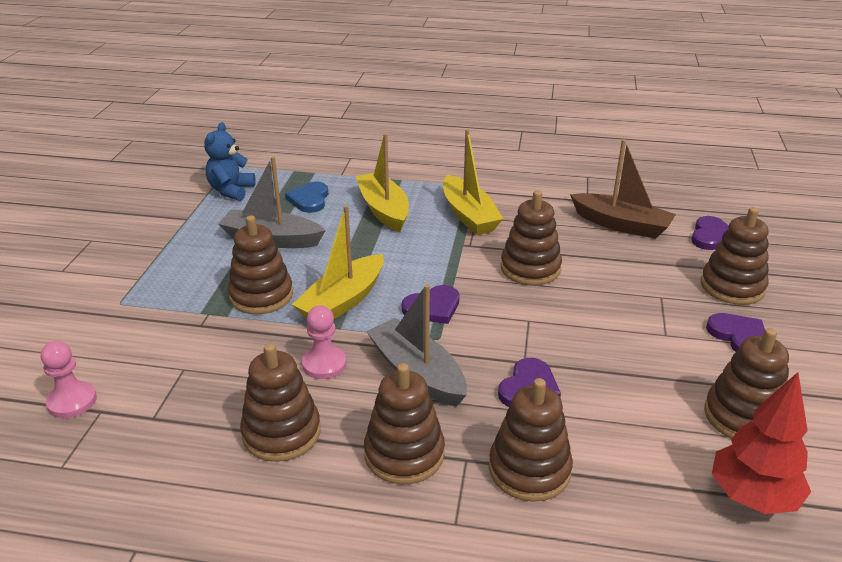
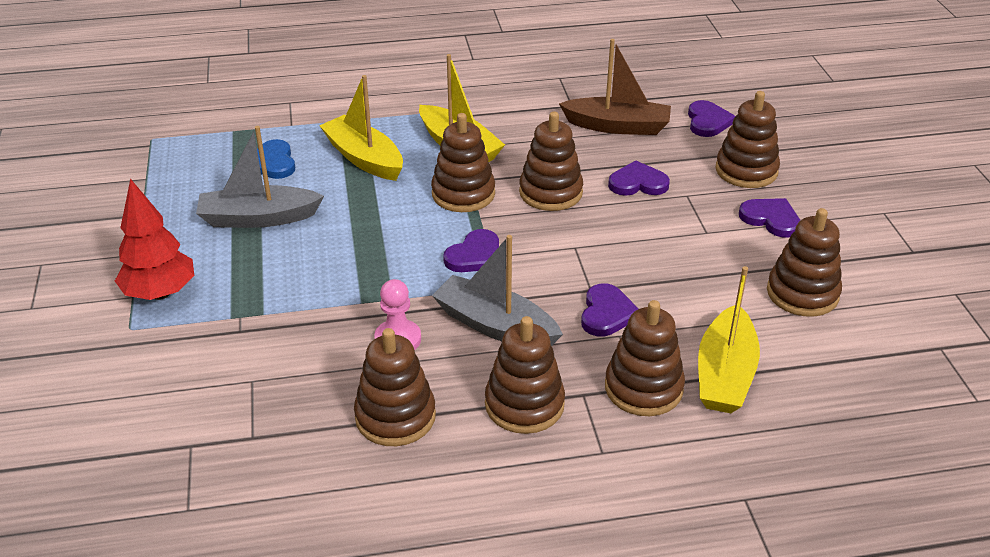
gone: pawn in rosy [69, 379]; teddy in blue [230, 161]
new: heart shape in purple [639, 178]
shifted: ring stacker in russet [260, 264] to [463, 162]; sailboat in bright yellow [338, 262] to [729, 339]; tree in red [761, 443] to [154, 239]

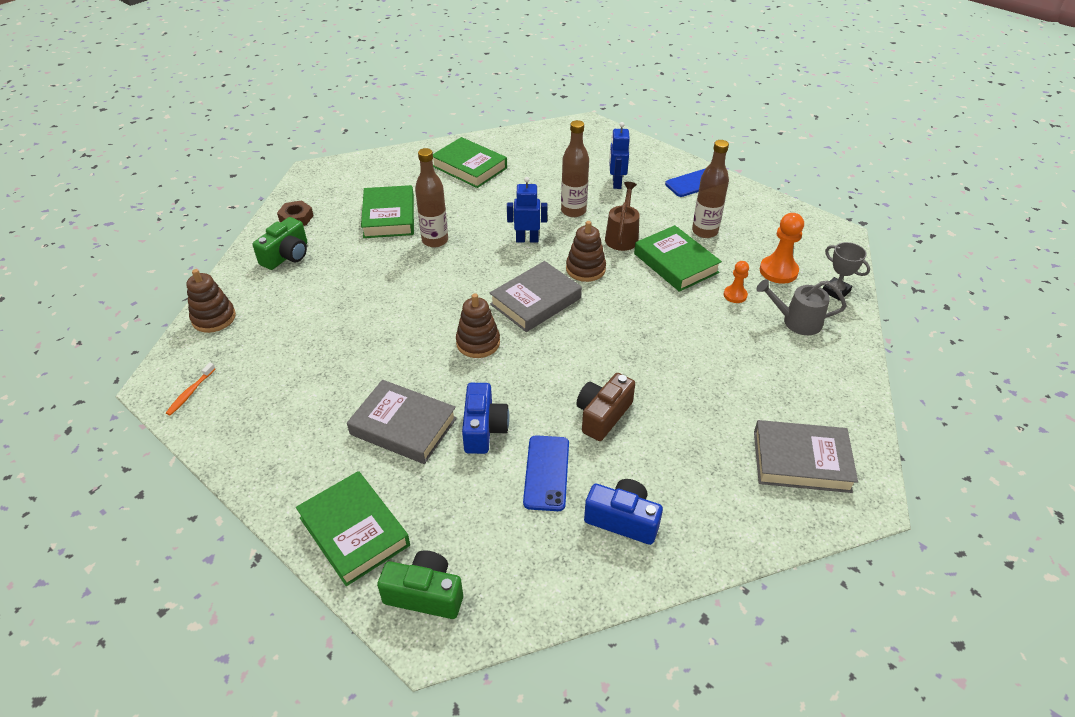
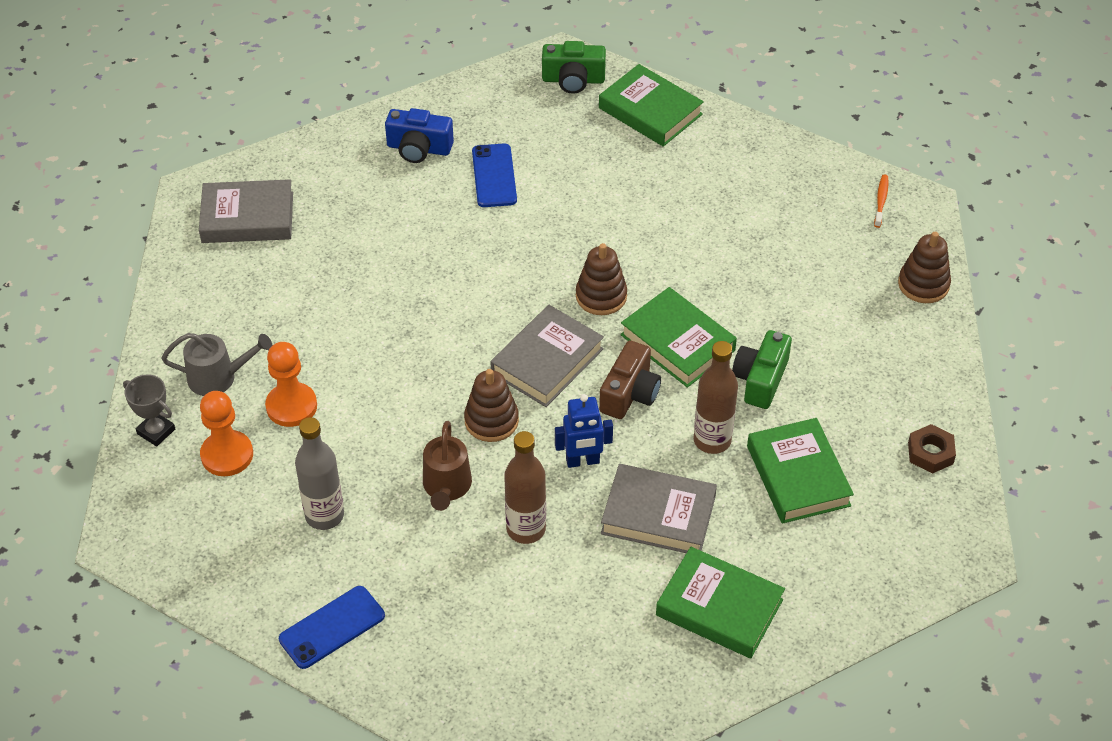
gone: camera in blue [486, 418]; robot in blue [619, 155]
shifted: camera in green [279, 243] to [762, 369]; hardback in ash-grey [402, 422] to [659, 508]; camera in russet [605, 407] to [630, 379]; hardback in green [678, 258] to [678, 337]
repainted: drink bottle in russet [710, 189] to drink bottle in ash-grey [319, 473]
scaled: pawn in bright orange [736, 282] = [291, 384] x1.67

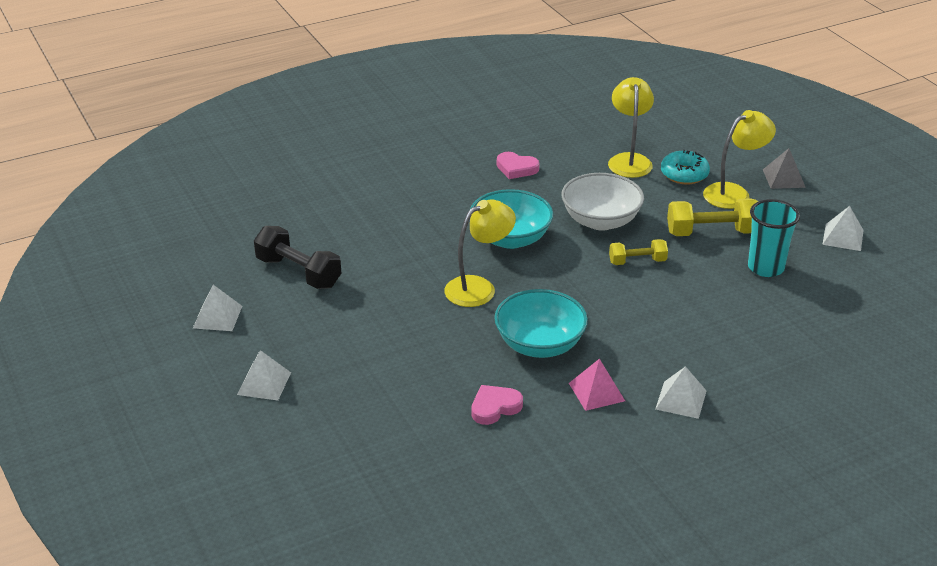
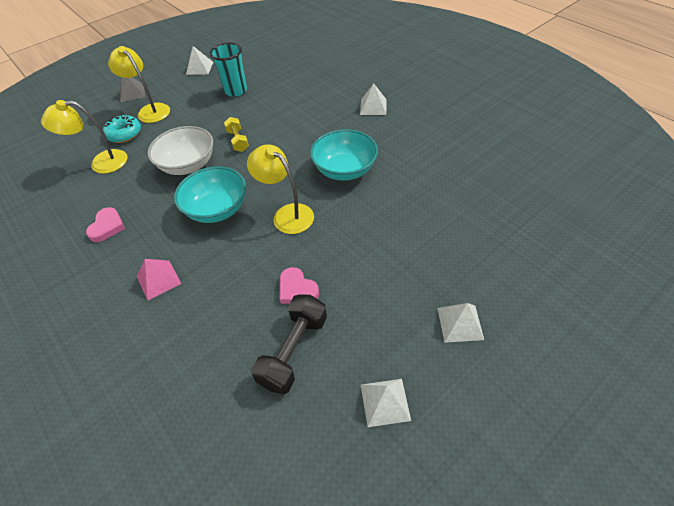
gone: free weight in bright yellow [712, 217]
shifted: heart shape in rosy [497, 405] to [299, 285]; solid pyramid in rosy [597, 385] to [159, 280]

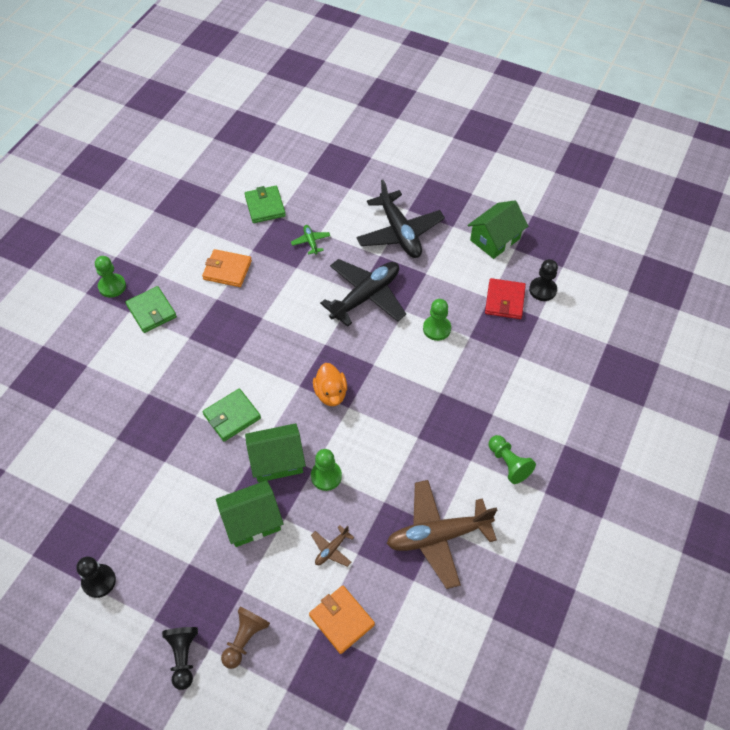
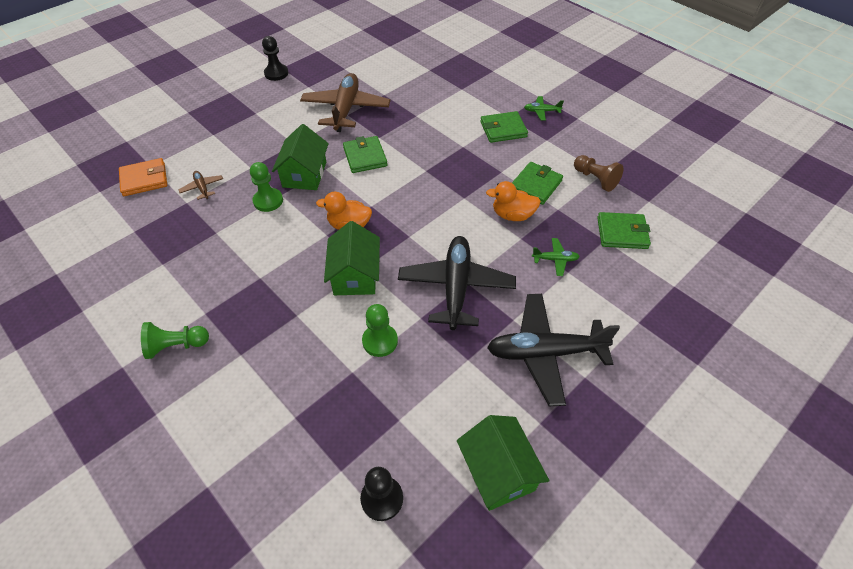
gone: pawn in ebony [180, 658]; wallet in red [505, 298]
new: rubber duck in bright orange [513, 201]
shifted: cottage in green [250, 513] to [352, 258]; pawn in russet [245, 637] to [598, 173]; plane in russet [442, 534] to [345, 102]
swapped: pawn in green [110, 277] to plane in green [544, 108]
repainted: wallet in bright orange [227, 268] to wallet in green [537, 183]
rotated: plane in ebony [363, 293] = [457, 283] 150 degrees counterclockwise

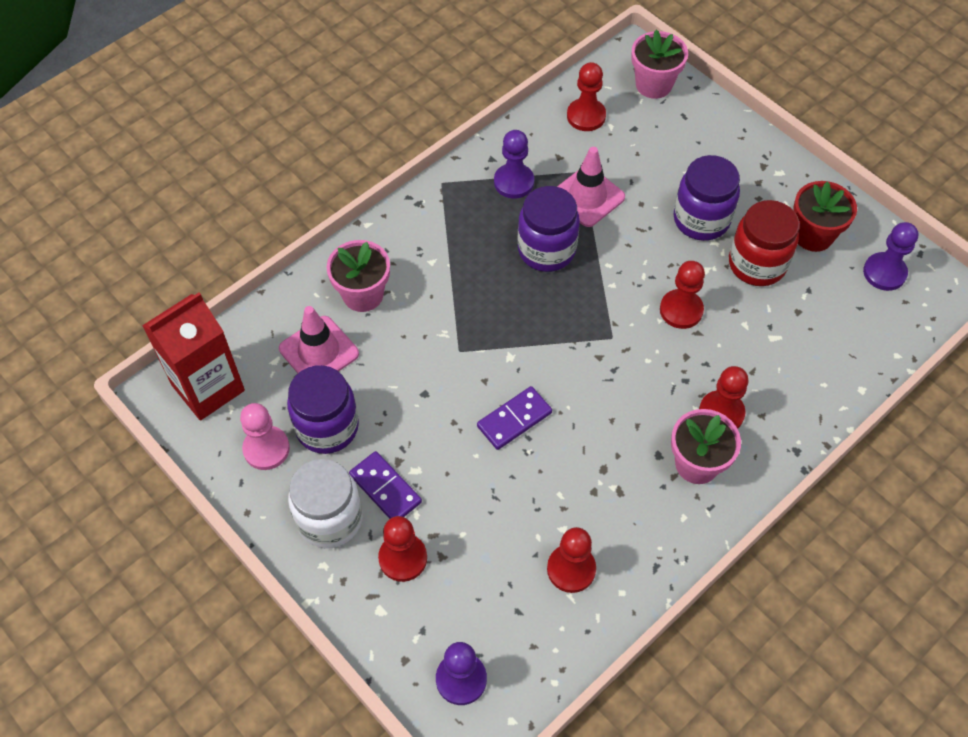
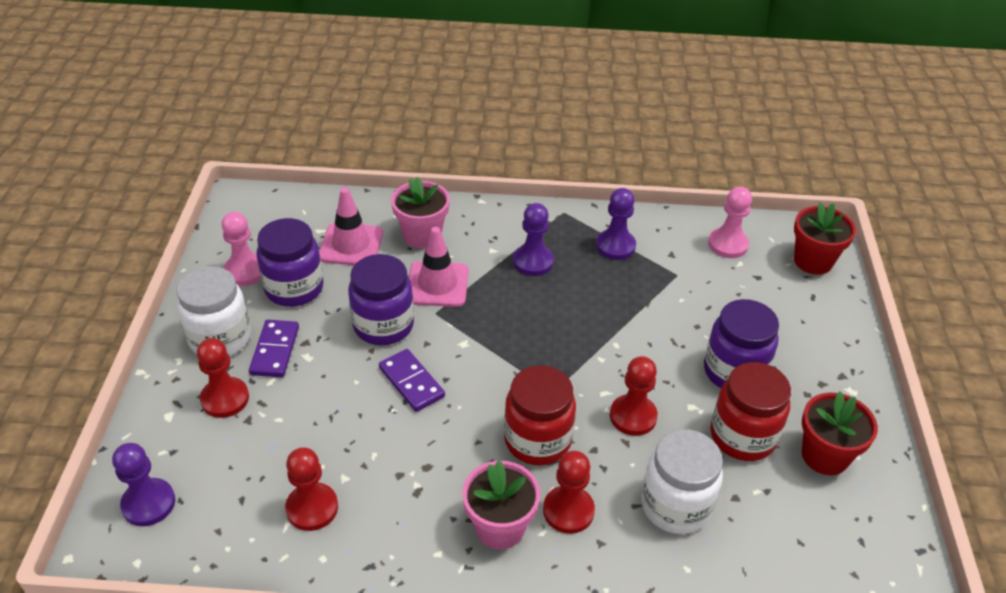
gone: milk carton in red [193, 357]
new: jam jar in red [540, 415]; jam jar in white [682, 481]
shifted: jam jar in purple [549, 229] to [381, 299]; traffic cone in rosy [591, 187] to [439, 267]; pawn in purple [890, 256] to [533, 239]
repainted: pawn in red [586, 96] to pawn in rosy [730, 222]; potted plant in rosy [659, 64] to potted plant in red [825, 238]
rotated: domino piece in purple [514, 418] = [412, 380] 45 degrees clockwise

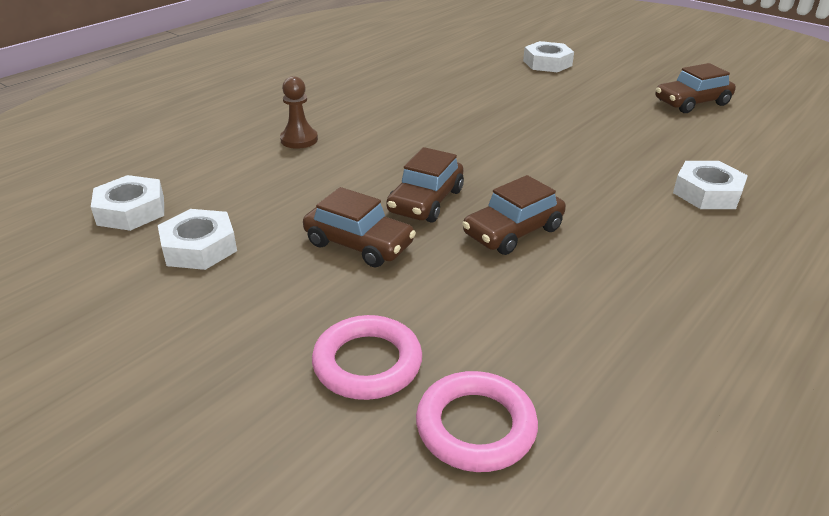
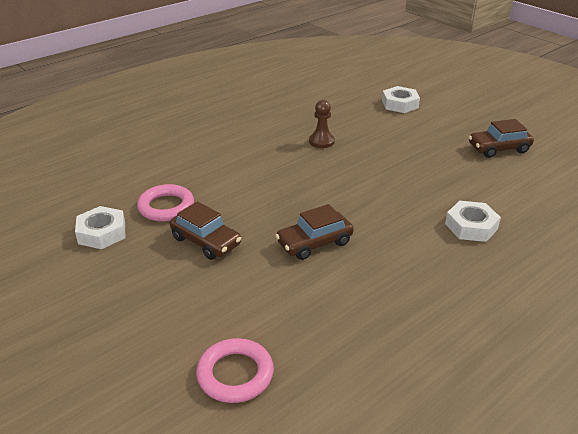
gone: nut in white [127, 203]; automobile in russet [425, 185]
shifted: pawn in russet [299, 112] to [322, 124]; torus in rosy [367, 357] to [165, 202]

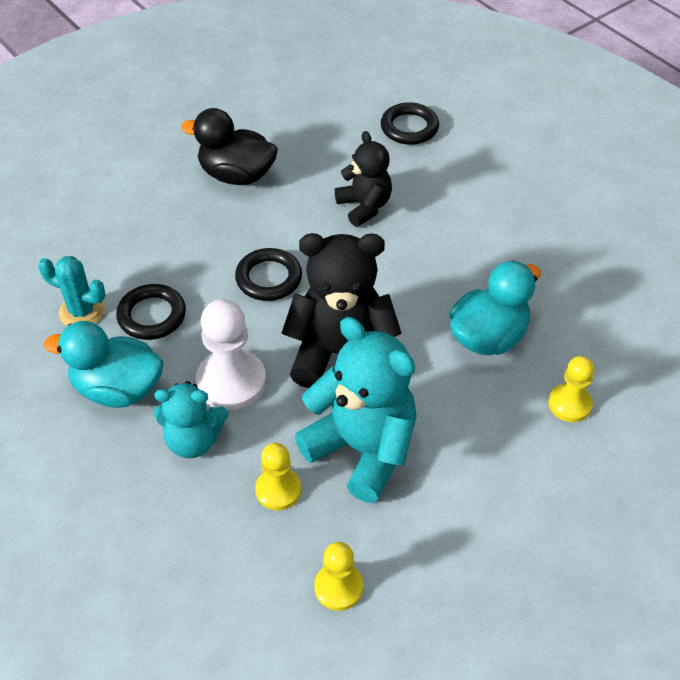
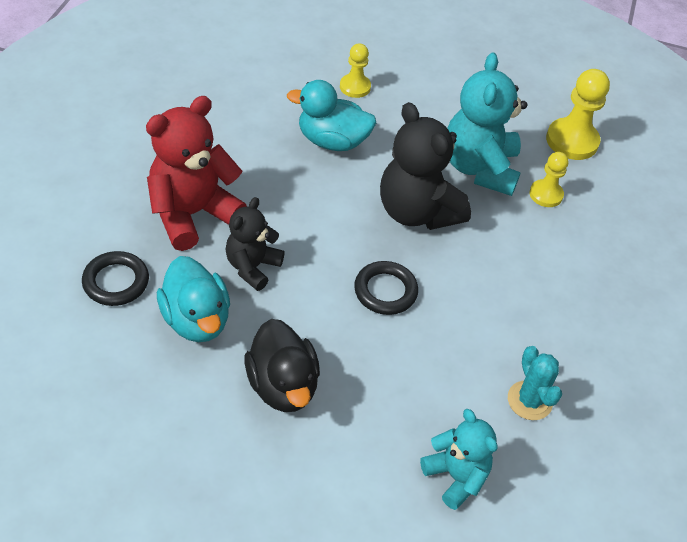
gone: torus in ebony [151, 312]; pawn in white [231, 355]
new: teddy in red [196, 173]
shifted: rubber duck in teal [103, 364] to [193, 299]; teddy in teal [191, 419] to [459, 459]
scaled: pawn in bright yellow [338, 576] = [578, 114] x1.65

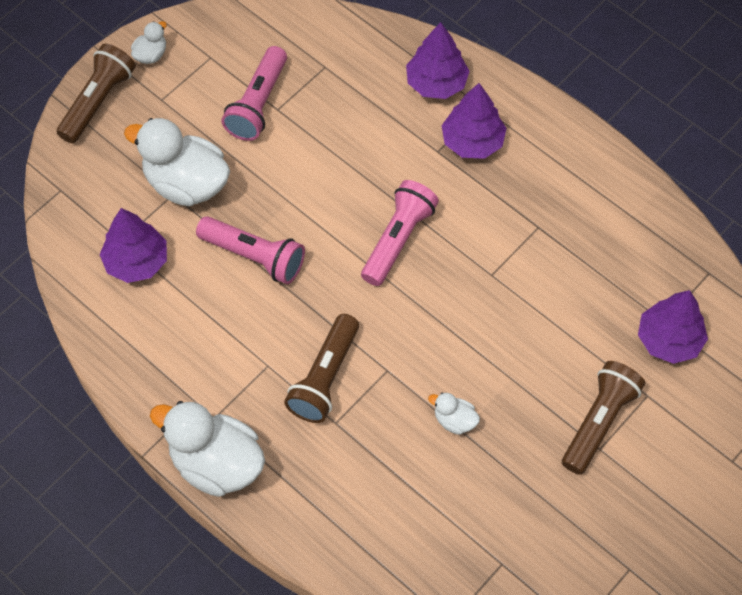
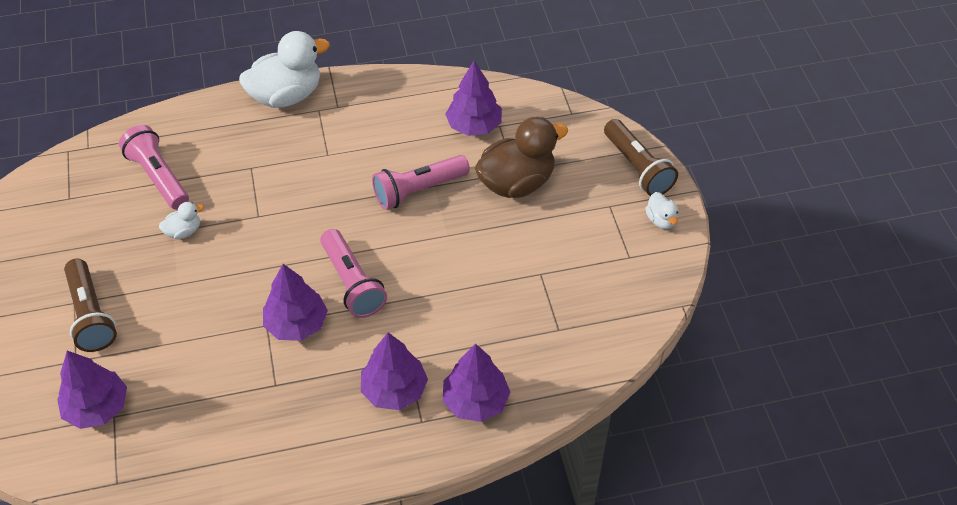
gone: flashlight in russet [321, 368]
new: tree in purple [295, 302]
shifted: flashlight in rosy [254, 93] to [154, 167]
repainted: rubber duck in white [177, 162] to rubber duck in russet [521, 157]

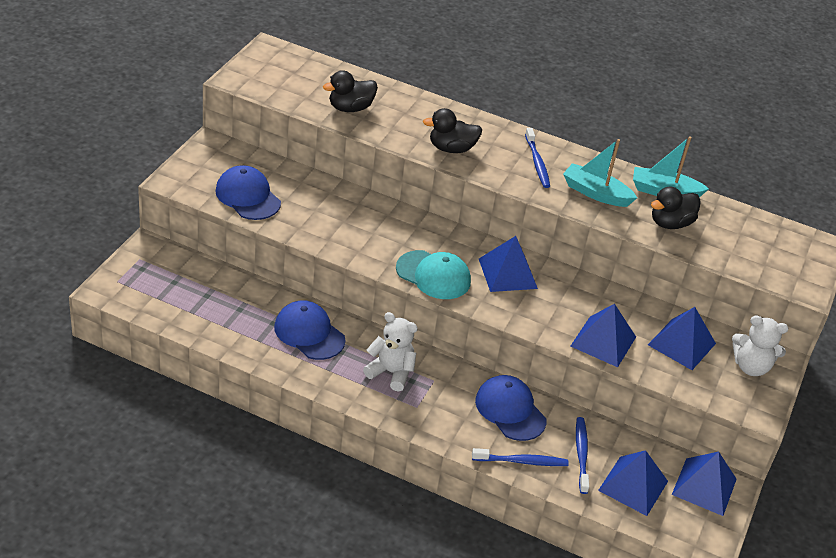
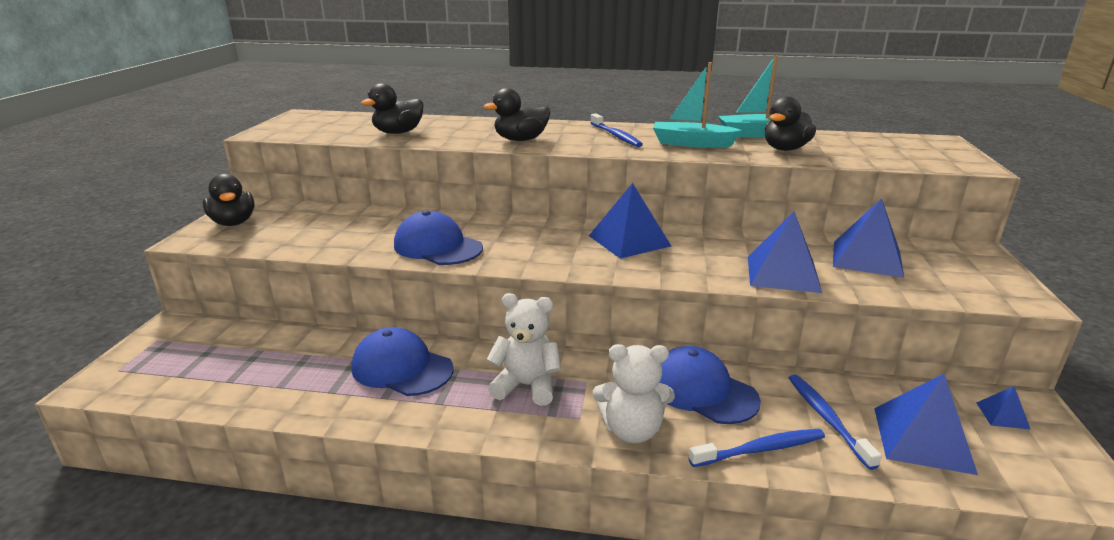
gone: peaked cap in teal [433, 274]
new: rubber duck in ebony [229, 200]
shifted: peaked cap in blue [248, 192] to [438, 237]; teddy in white [760, 345] to [634, 393]
scaled: solid pyramid in blue [704, 484] = [1003, 407] x0.48

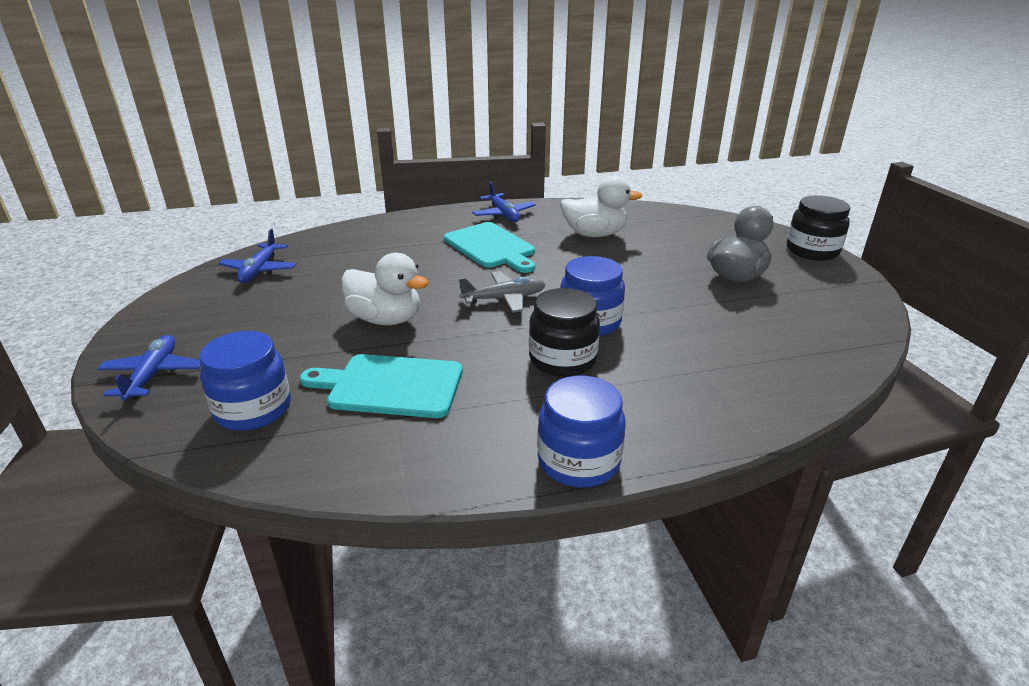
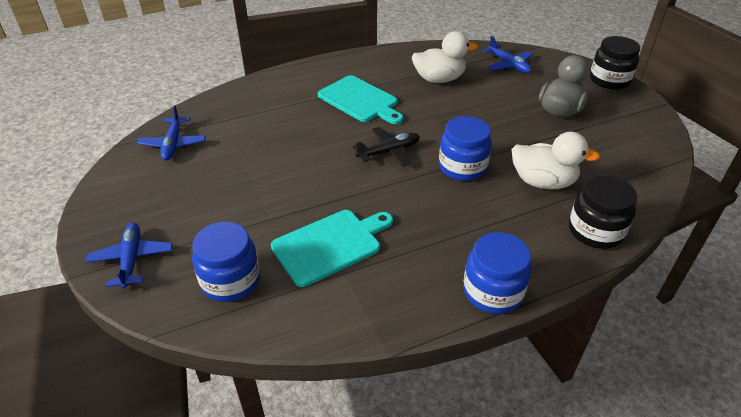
shifted: rubber duck in white [385, 289] to [555, 160]; plane in blue [504, 202] to [508, 54]; jam jar in ebony [564, 332] to [603, 212]
repainted: plane in ash-grey [502, 292] to plane in ebony [386, 147]
rotated: bread board in teal [381, 386] = [332, 248] 150 degrees clockwise

